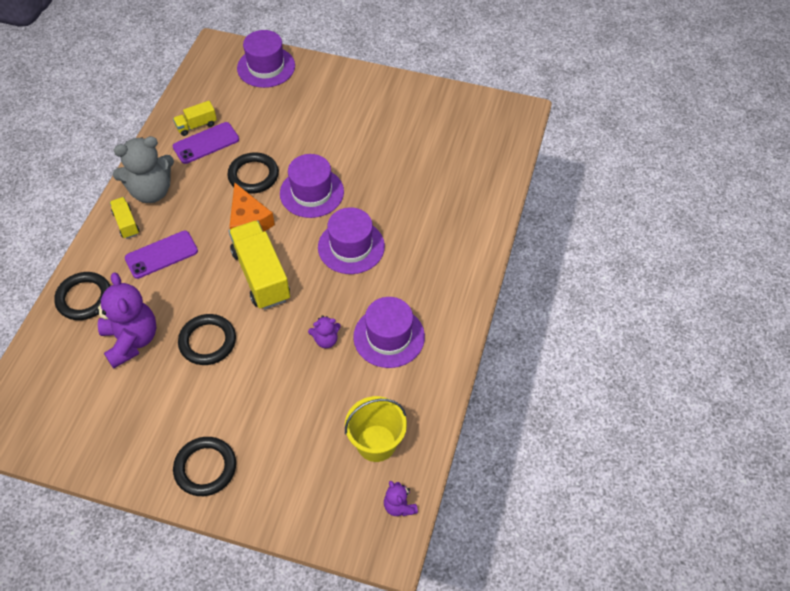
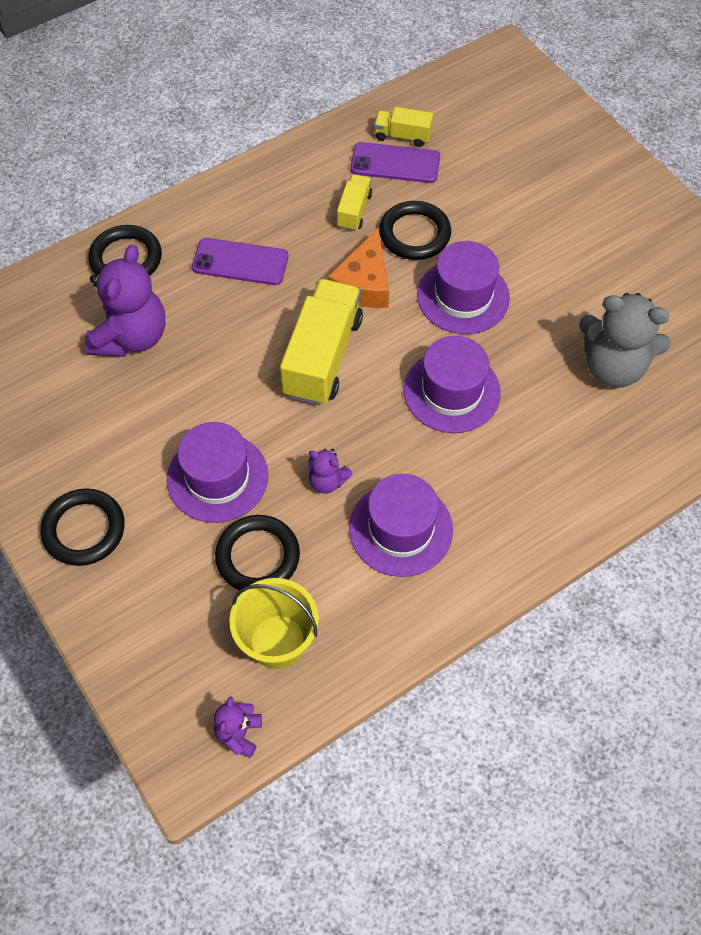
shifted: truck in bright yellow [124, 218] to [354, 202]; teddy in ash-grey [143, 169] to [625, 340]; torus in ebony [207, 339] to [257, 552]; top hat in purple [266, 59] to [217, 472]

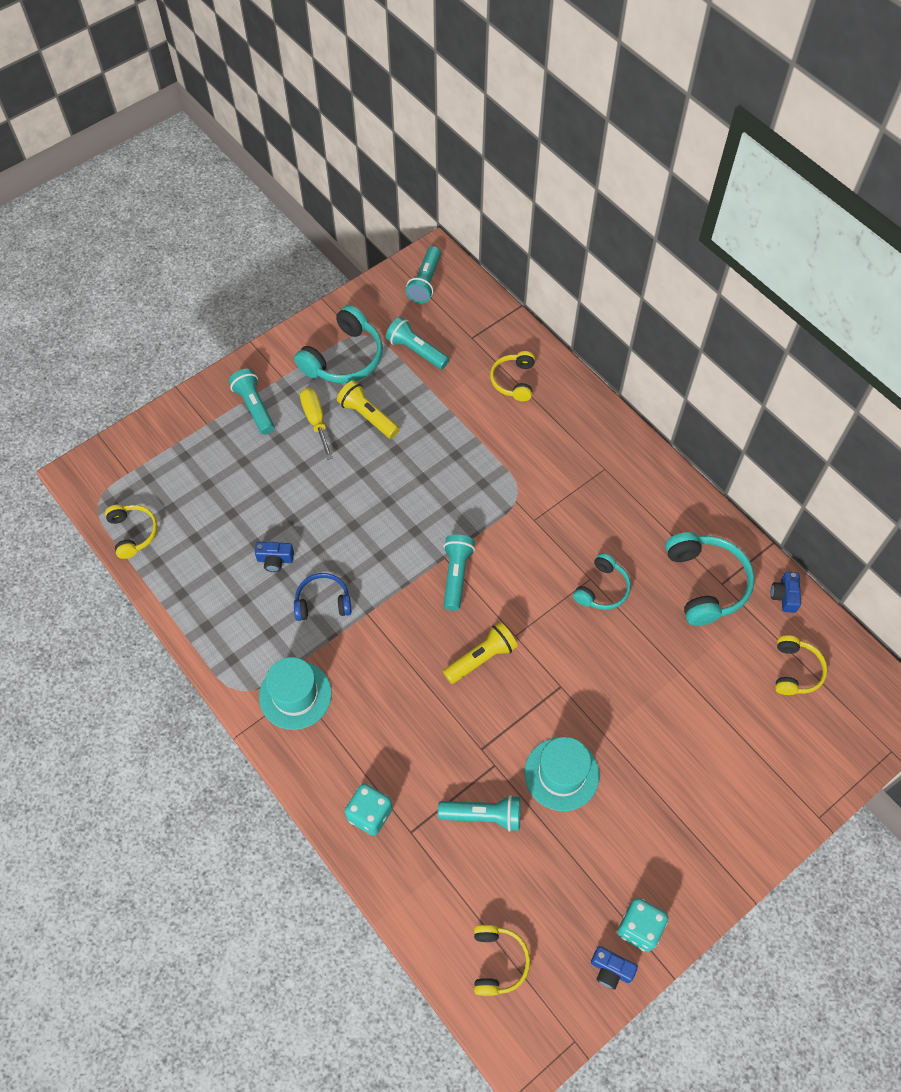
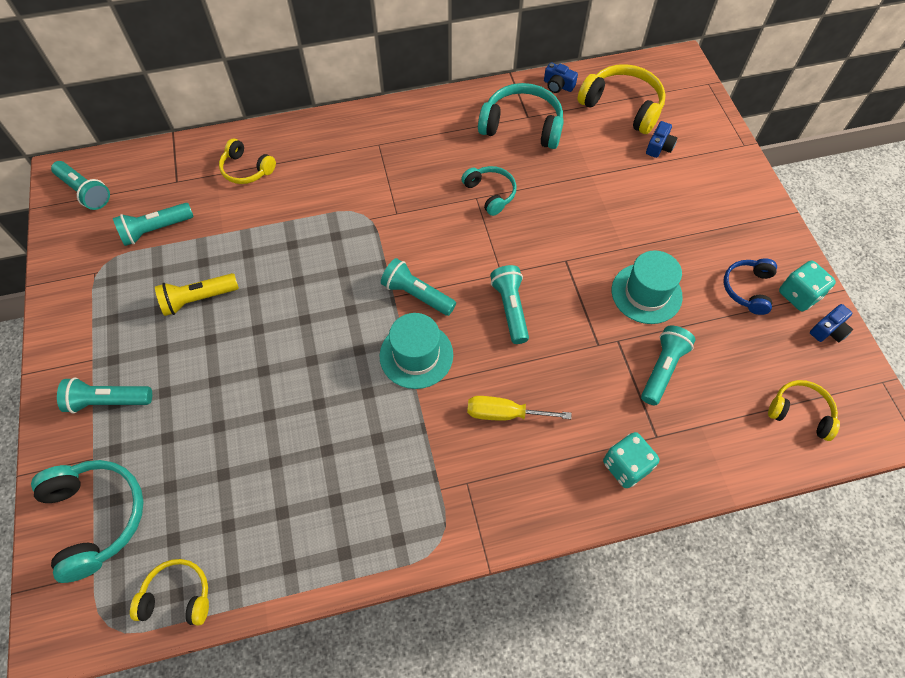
shifted: camera in blue [274, 557] to [661, 139]; top hat in teal [295, 693] to [416, 351]; over-ear headphones in teal [338, 344] to [87, 521]; over-ear headphones in blue [323, 597] to [750, 286]; hand screwdriver in bright yellow [316, 424] to [519, 408]
repainted: flashlight in bright yellow [480, 653] to flashlight in teal [509, 304]
scaled: over-ear headphones in bright yellow [801, 665] = [621, 99] x1.64

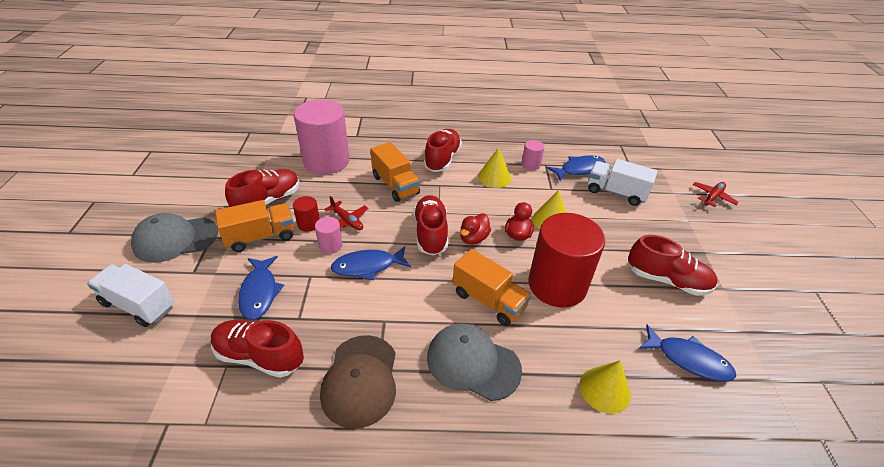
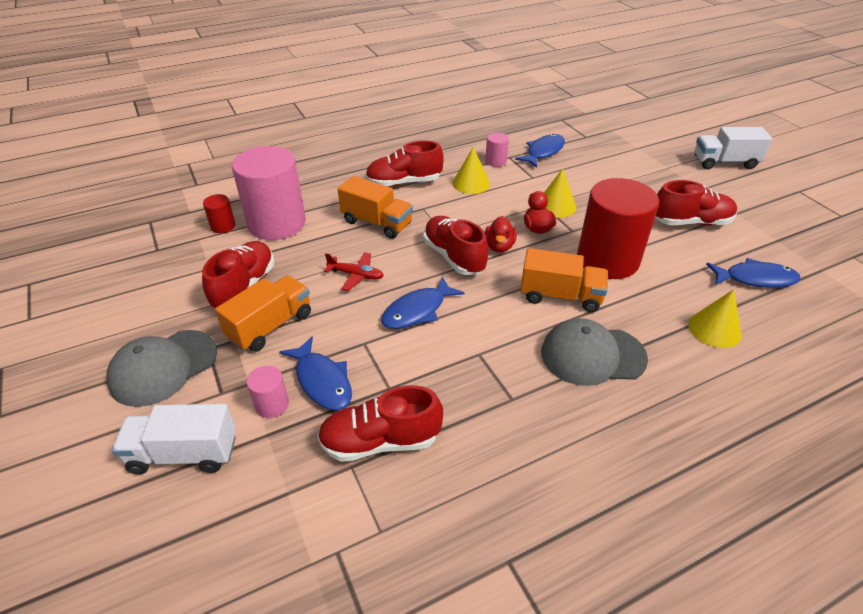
gone: peaked cap in russet [358, 382]; plane in red [716, 194]
shifted: solid cylinder in red [306, 214] to [219, 213]; solid cylinder in rosy [329, 235] to [267, 392]; truck in white [622, 182] to [733, 148]
rotated: shoe in red [443, 150] = [404, 163] 90 degrees counterclockwise

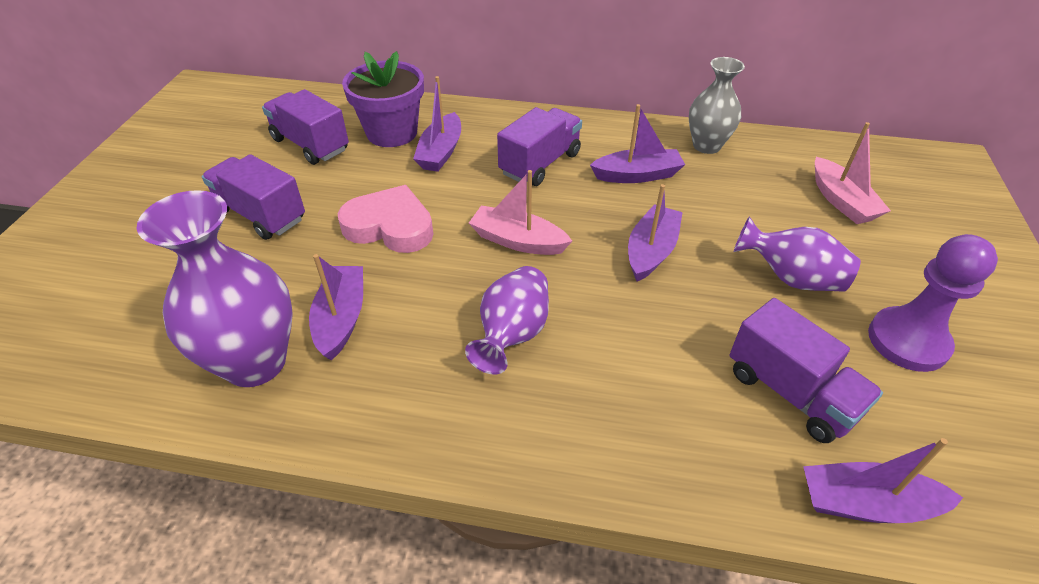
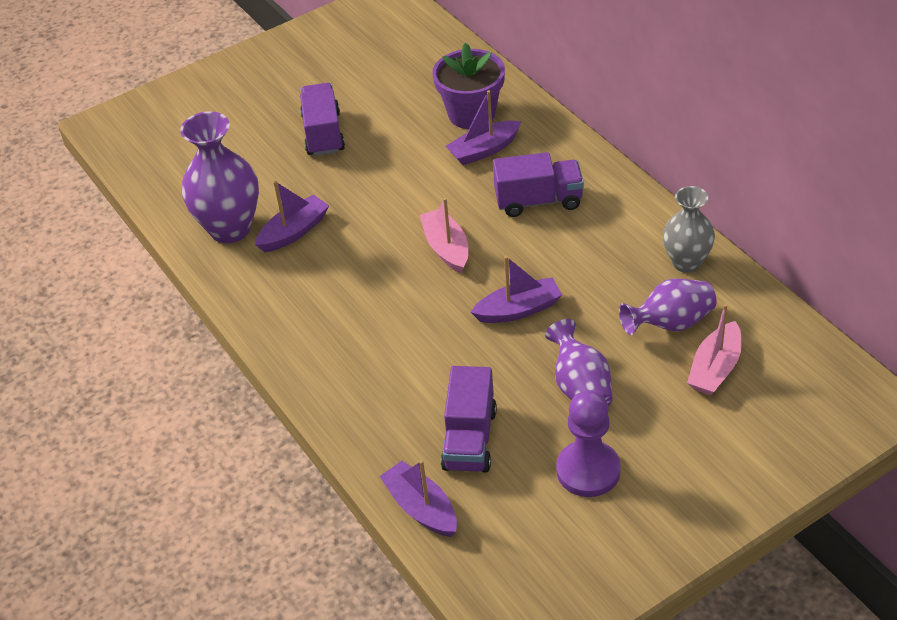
gone: truck in purple [305, 127]; heart shape in rosy [385, 219]; sailboat in purple [637, 143]
shifted: vase in purple [507, 320] to [668, 306]

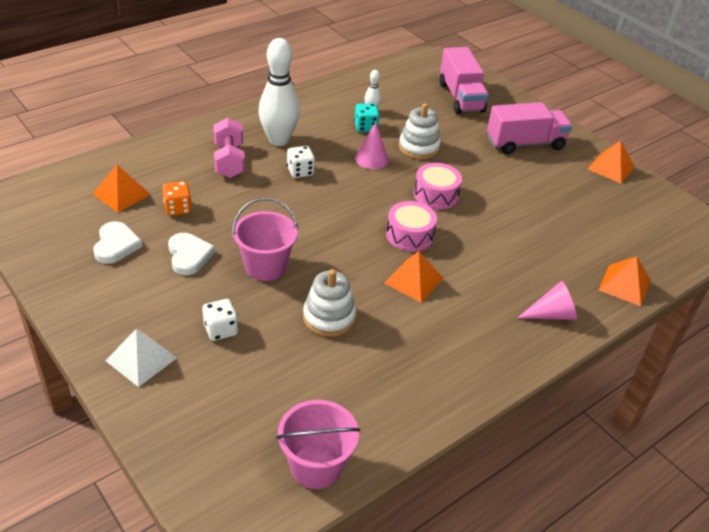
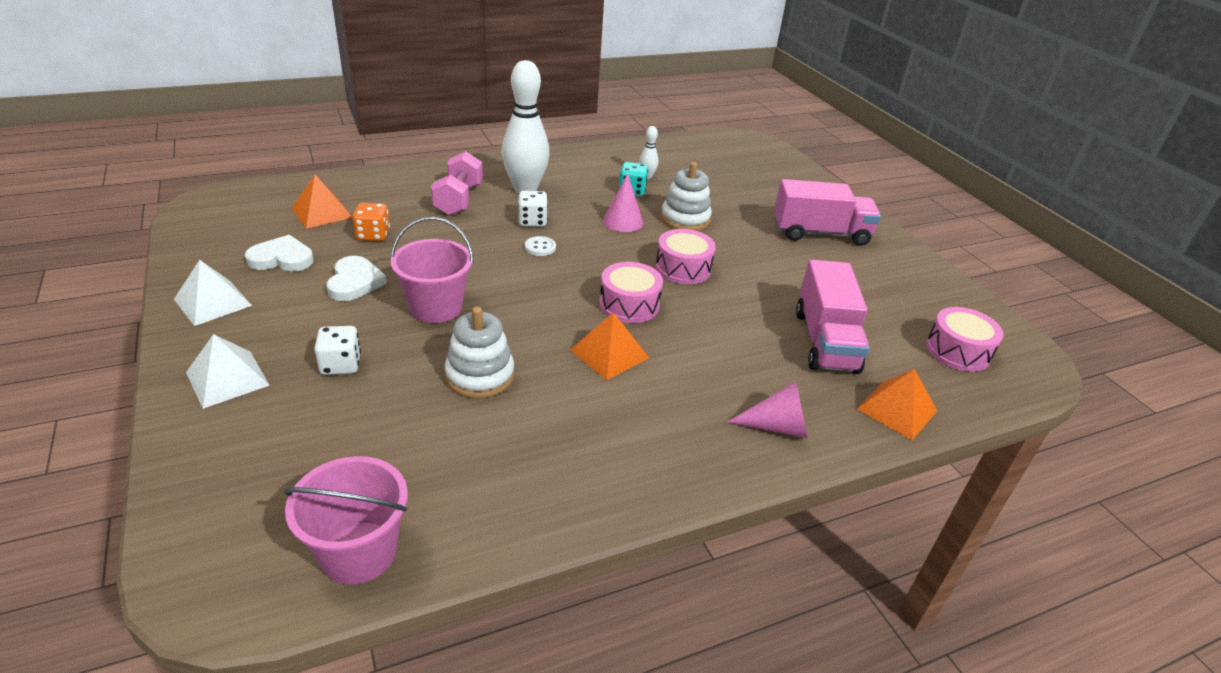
gone: solid pyramid in bright orange [611, 161]
new: solid pyramid in white [213, 293]; sewing button in white [540, 246]; drum in rosy [965, 339]
shifted: truck in rosy [464, 80] to [833, 316]
rotated: heart shape in white [118, 242] = [279, 253] 105 degrees counterclockwise

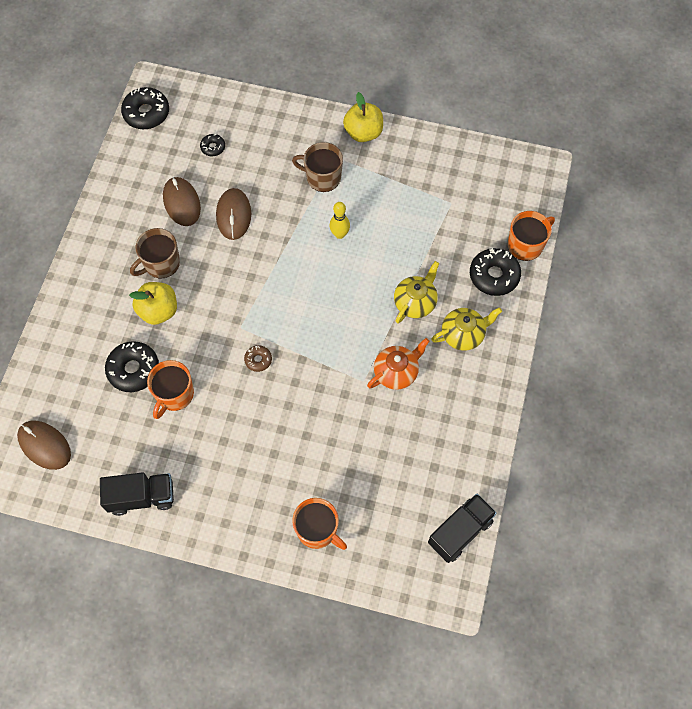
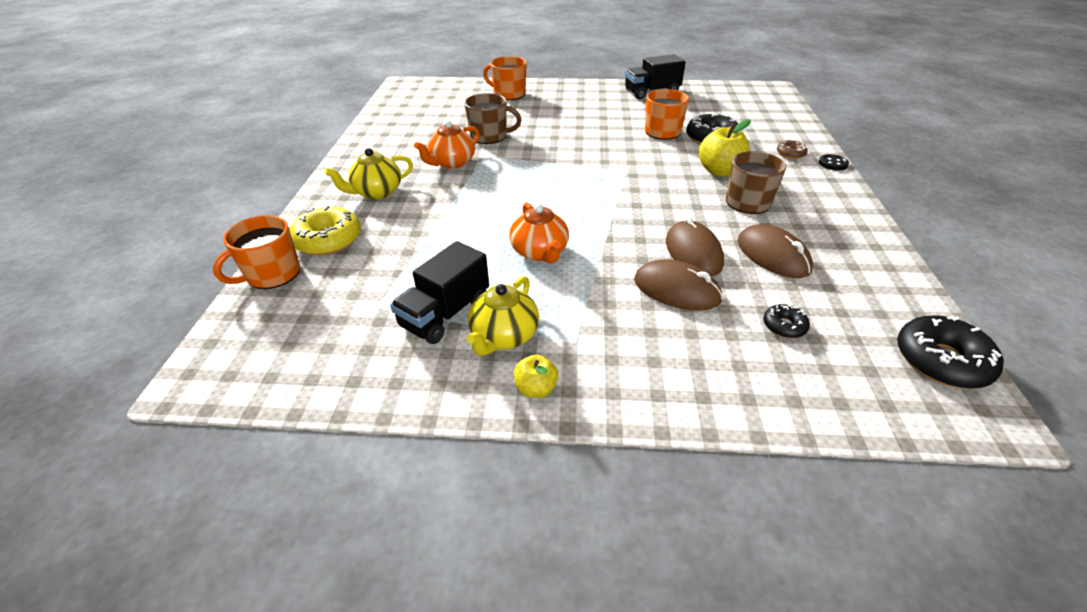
new: sewing button in ebony [834, 162]
shifted: computer mouse in russet [44, 445] to [678, 285]; doughnut in russet [258, 358] to [792, 149]; tea mug in russet [317, 167] to [493, 118]; china teapot in bright yellow [416, 292] to [503, 316]; truck in ebony [462, 528] to [439, 292]
swapped: skittle in bright yellow [340, 220] to china teapot in bright orange [539, 232]
repainted: doughnut in ebony [495, 272] to doughnut in bright yellow [325, 230]
scaled: apple fruit in bright yellow [363, 117] = [536, 376] x0.57

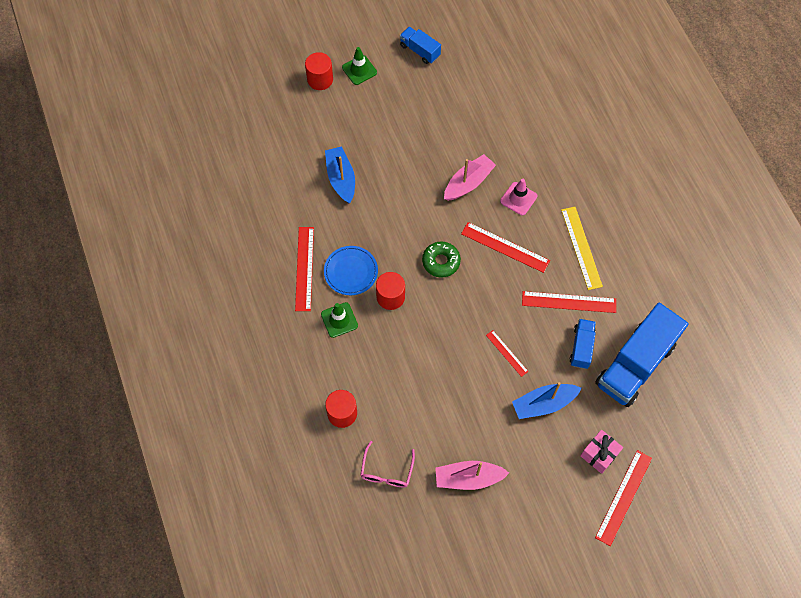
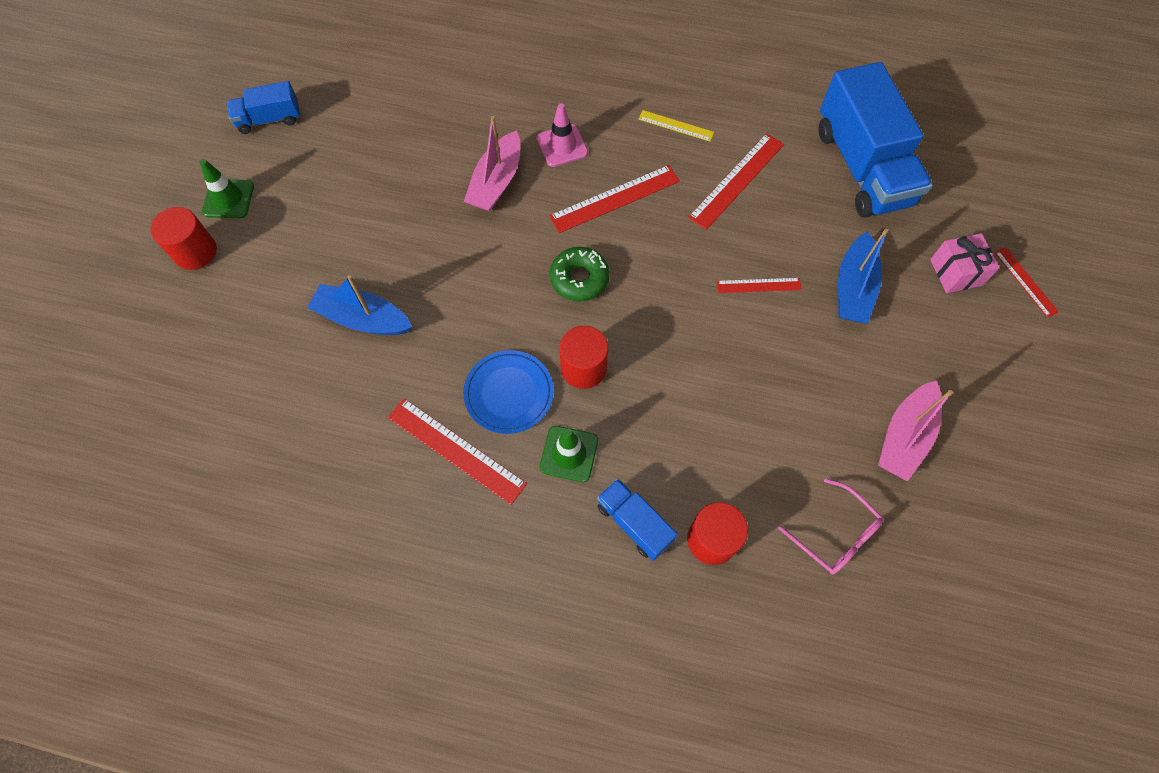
shifted: truck in blue [582, 344] to [637, 519]
rotated: sailboat in rosy [470, 177] = [492, 163] 150 degrees counterclockwise
scaled: ruler in bright yellow [582, 248] = [676, 126] x0.58; ruler in red [623, 498] = [1026, 282] x0.58

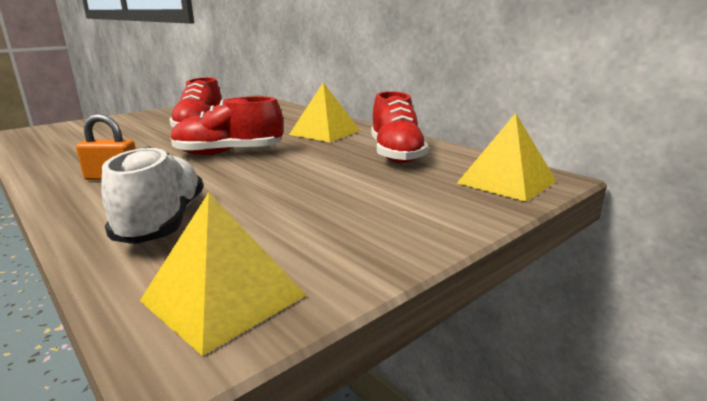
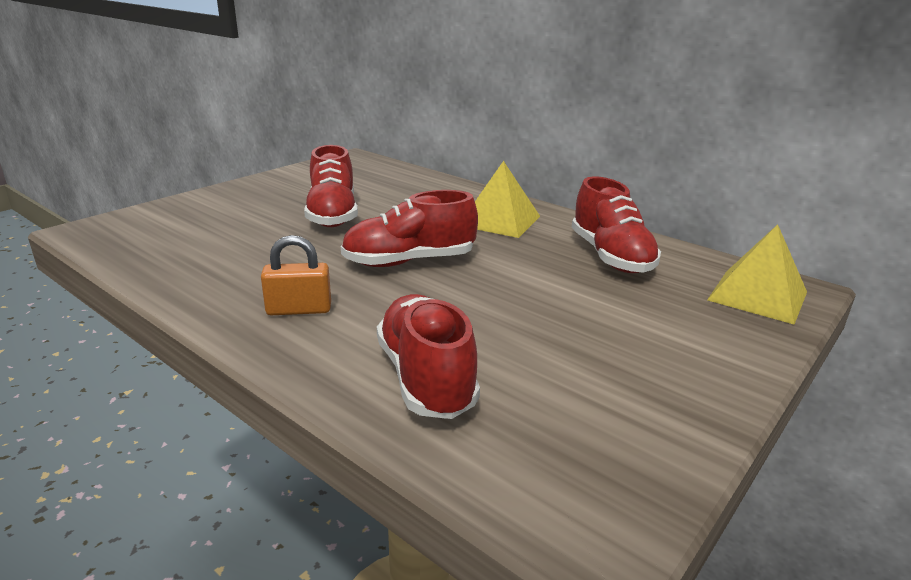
gone: solid pyramid in bright yellow [223, 274]
repainted: shoe in white [152, 195] to shoe in red [428, 356]

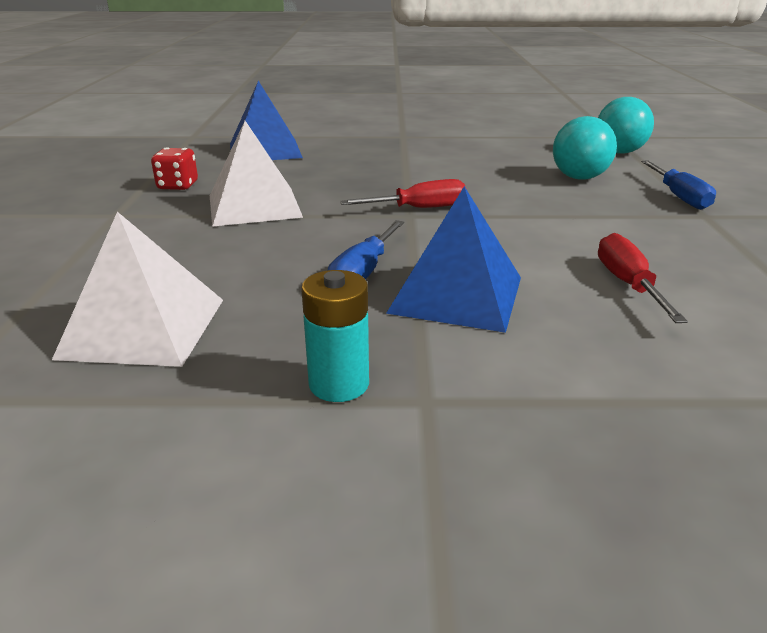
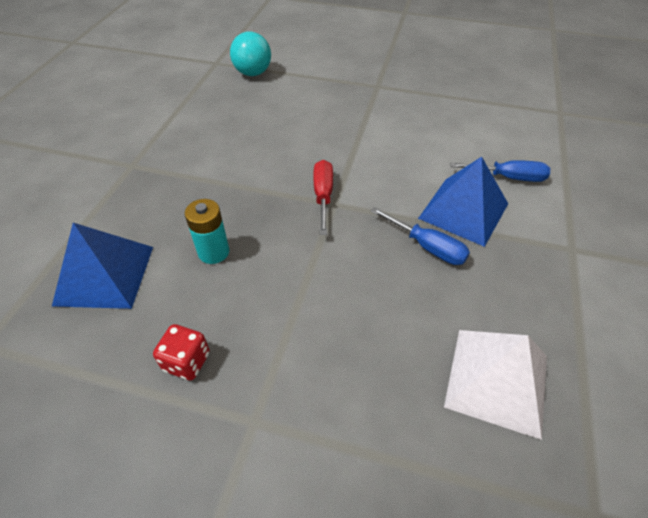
gone: solid pyramid in white [256, 174]; play ball in teal [585, 148]; hand screwdriver in red [643, 278]
shifted: battery in teal [335, 336] to [207, 231]; hand screwdriver in blue [678, 185] to [500, 171]

